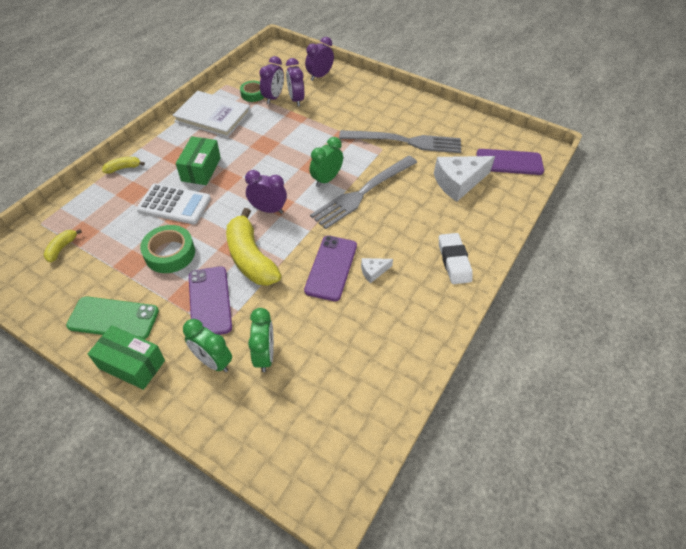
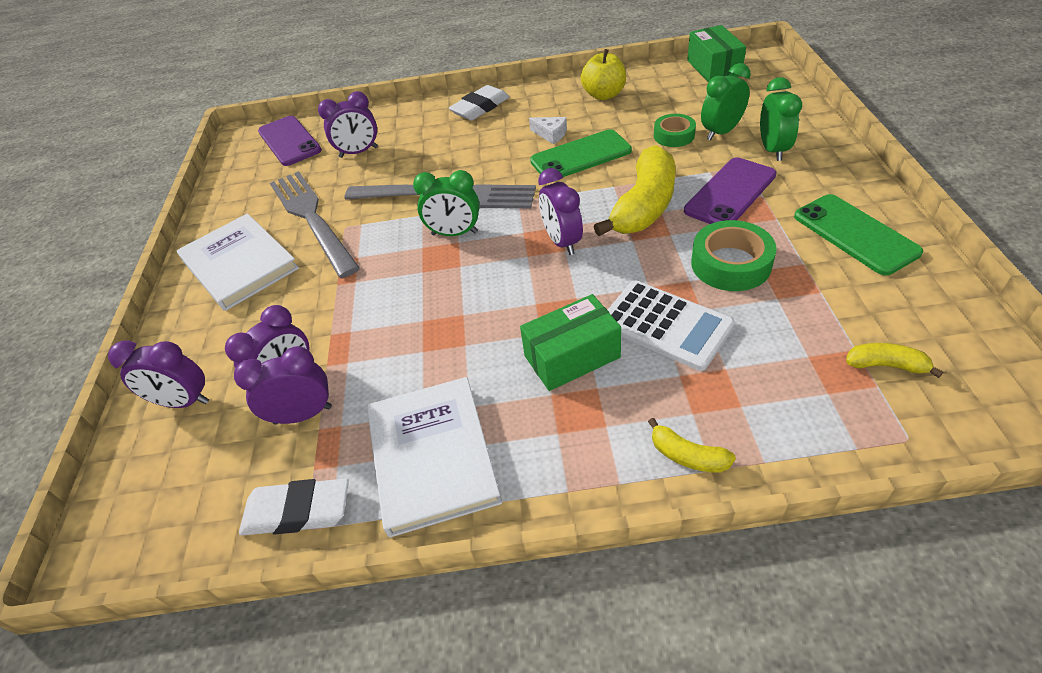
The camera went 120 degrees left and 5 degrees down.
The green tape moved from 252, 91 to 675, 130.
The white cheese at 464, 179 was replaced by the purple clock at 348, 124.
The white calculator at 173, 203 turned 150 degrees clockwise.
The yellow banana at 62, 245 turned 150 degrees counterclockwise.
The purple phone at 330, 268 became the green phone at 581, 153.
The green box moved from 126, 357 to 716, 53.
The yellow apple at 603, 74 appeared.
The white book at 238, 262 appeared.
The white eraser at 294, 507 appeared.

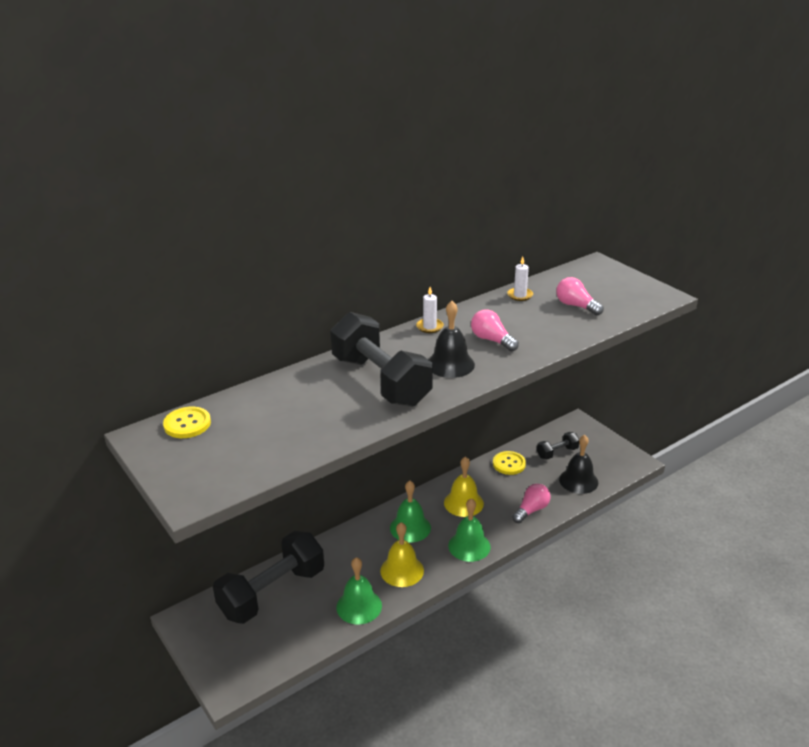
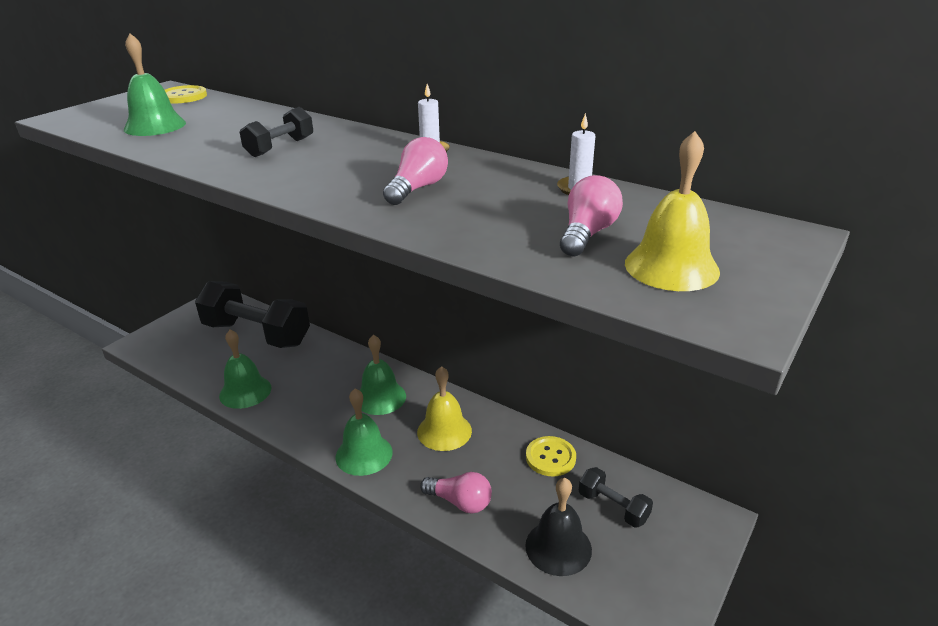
The camera went 70 degrees right and 0 degrees up.
The black bell at 451, 339 disappeared.
The black dumbbell at 381, 359 changed to 0.47 times the size.
The yellow bell moved from 402, 554 to 672, 211.
The green bell at 155, 85 appeared.

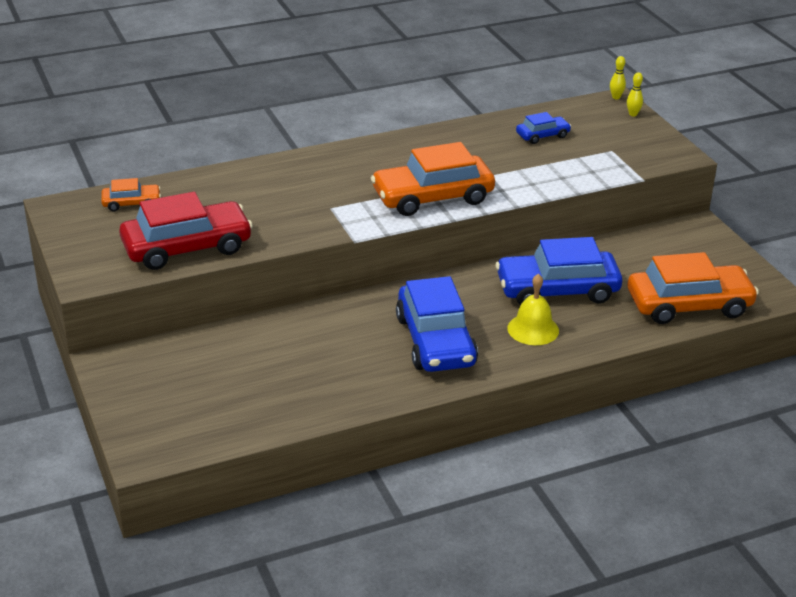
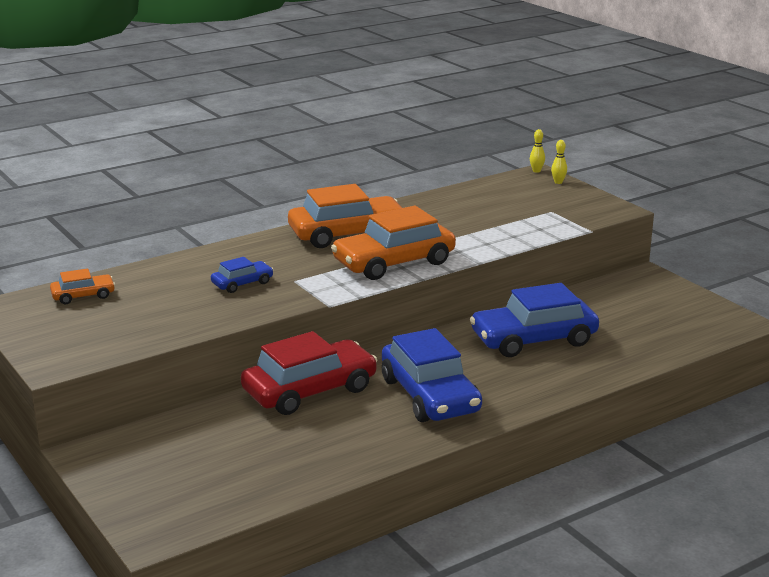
The camera went 10 degrees left and 10 degrees down.
The blue car moved from 543, 128 to 242, 275.
The red car moved from 186, 231 to 309, 373.
The orange car moved from 693, 288 to 345, 216.
The yellow bell at 533, 309 disappeared.

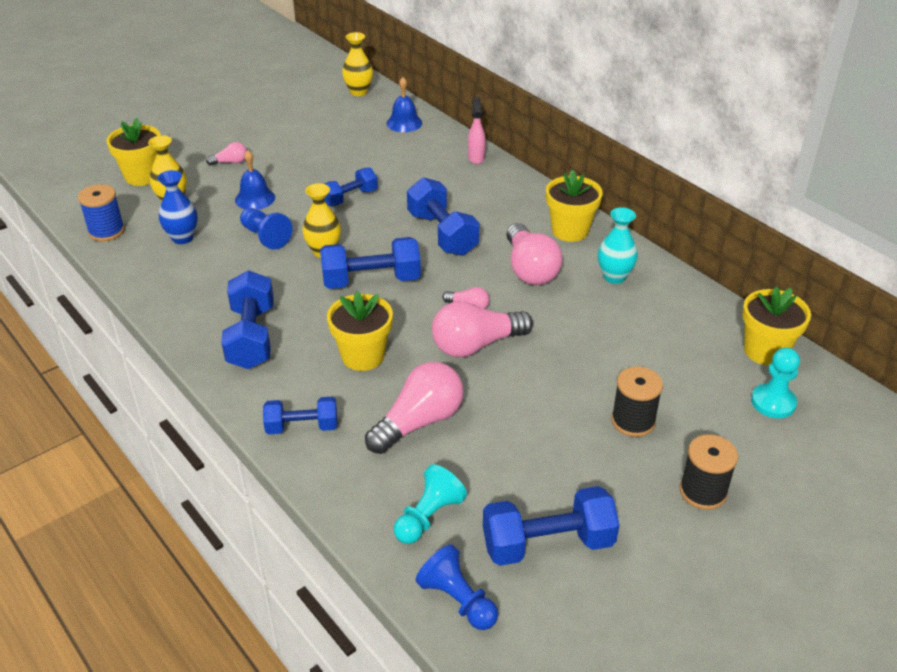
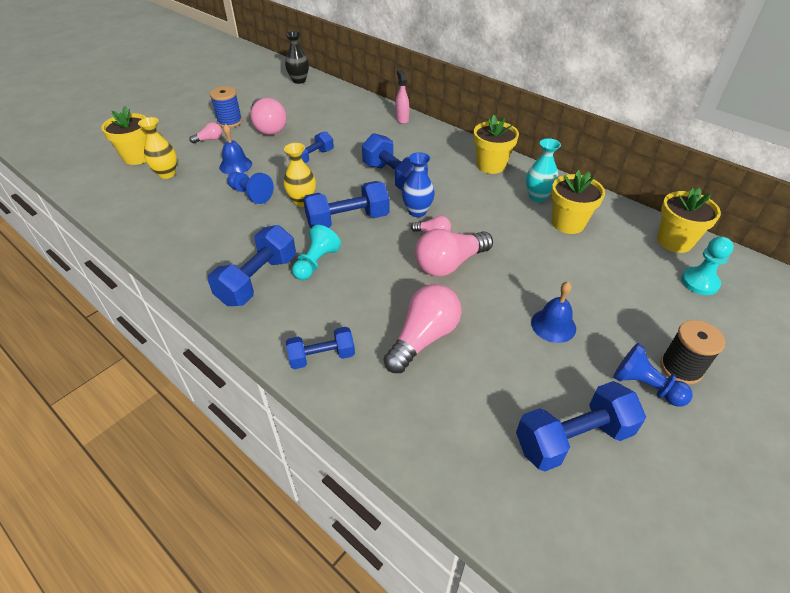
The camera went 10 degrees left and 5 degrees up.
The yellow vase at 357, 64 became the black vase at 297, 57.
The blue bell moved from 404, 104 to 553, 312.
The blue vase moved from 177, 207 to 418, 184.
The blue spool moved from 101, 213 to 226, 107.
The pink light bulb moved from 534, 254 to 268, 116.
The blue dumbbell at 247, 319 turned 45 degrees clockwise.
The yellow flower pot moved from 360, 331 to 578, 202.
The black spool at 637, 401 disappeared.
The turquoise pawn moved from 430, 504 to 316, 252.
The blue pawn moved from 457, 587 to 653, 375.

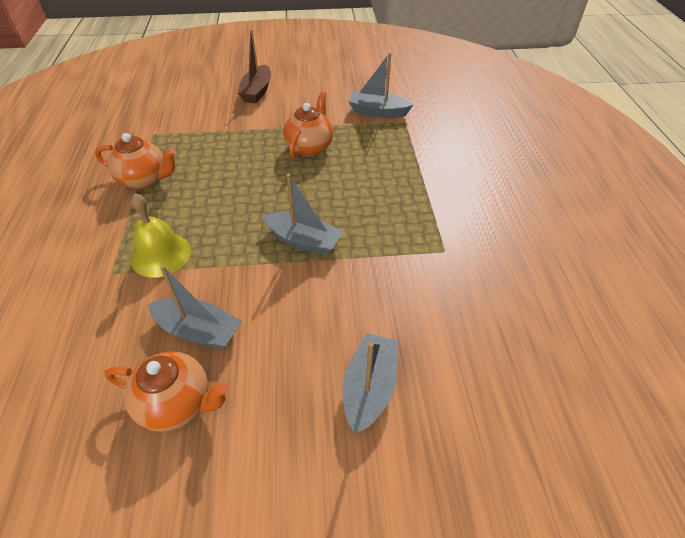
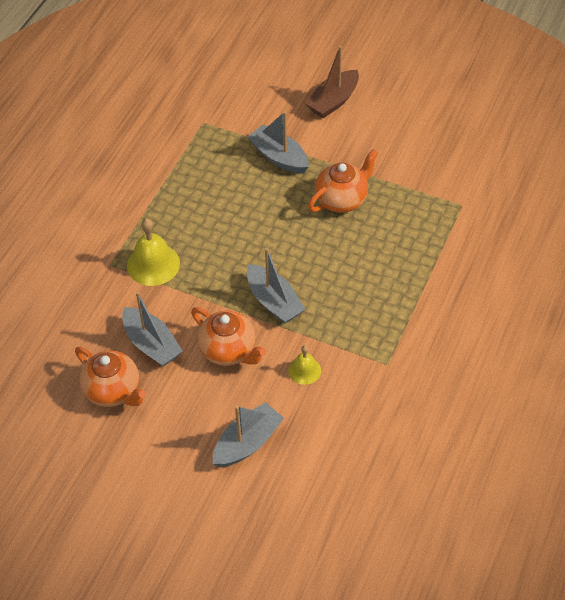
The camera went 30 degrees right and 5 degrees up.
The grey boat moved from 381, 85 to 278, 142.
The orange teapot moved from 135, 161 to 228, 336.
The yellow bell at 304, 365 appeared.

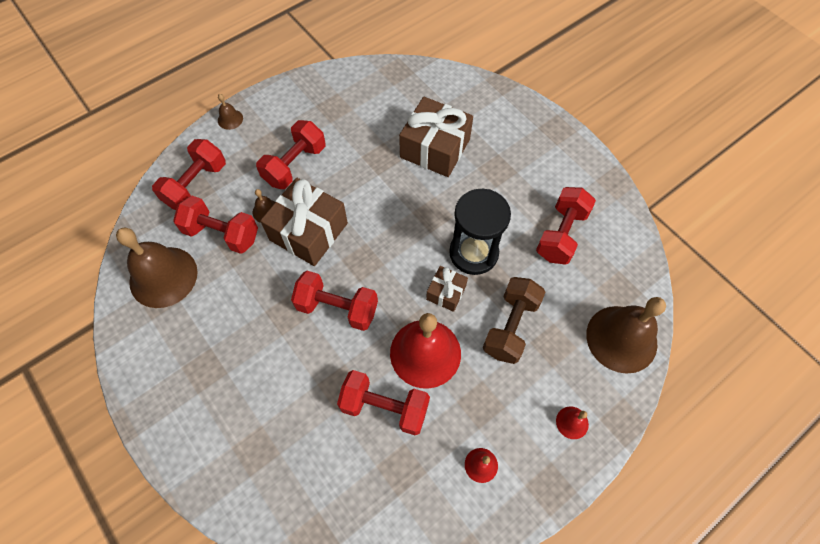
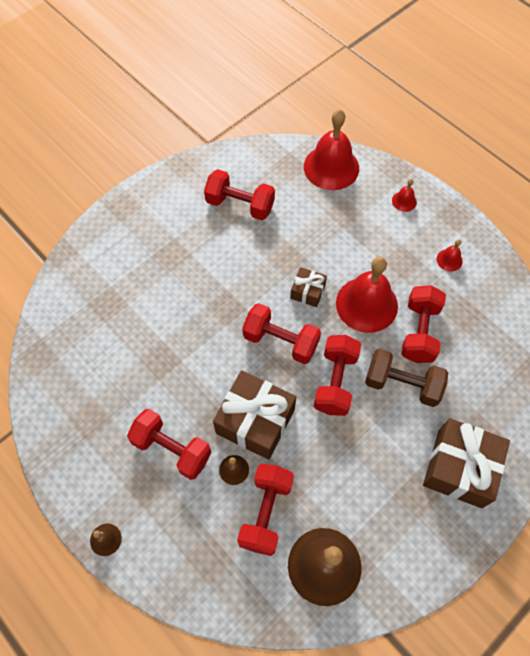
The camera went 95 degrees left and 0 degrees up.
The brown gift moved from 436, 137 to 466, 463.
The red dumbbell moved from 189, 174 to 281, 333.
The black hourglass at 480, 232 disappeared.
The brown dumbbell moved from 514, 320 to 406, 378.
The brown bell at 626, 335 became the red bell at 331, 149.

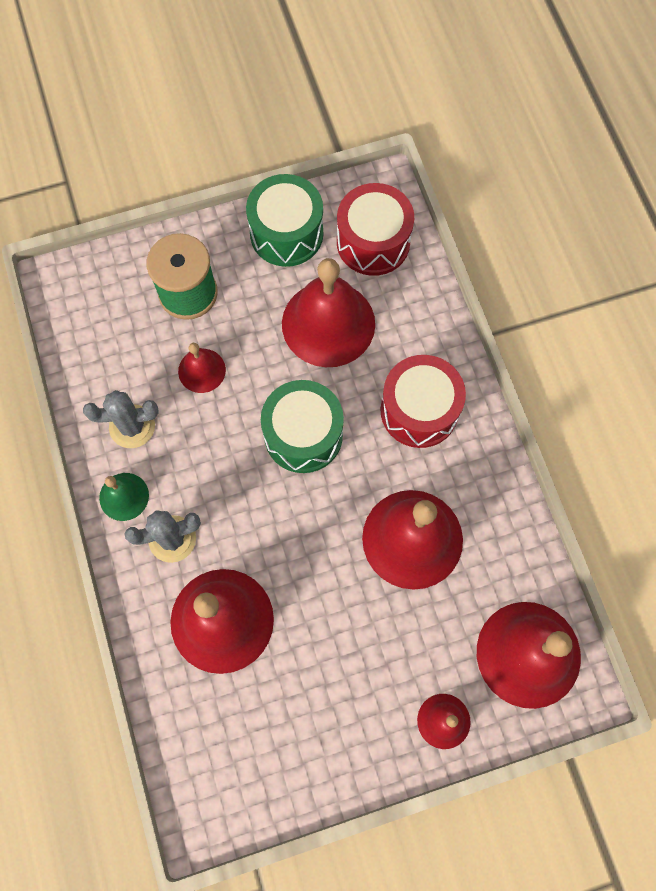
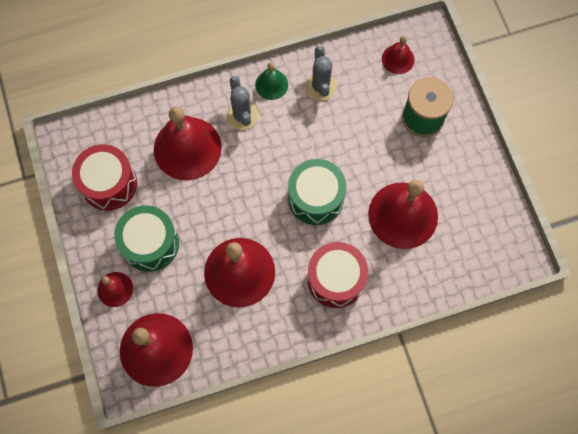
The camera went 90 degrees right and 0 degrees up.
The green drum moved from 284, 220 to 146, 238.
The red drum moved from 375, 229 to 104, 177.
The red bell moved from 202, 368 to 398, 55.

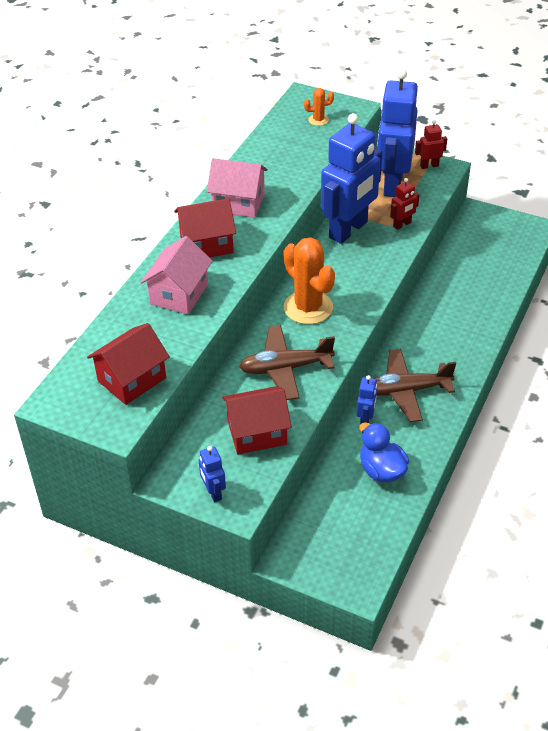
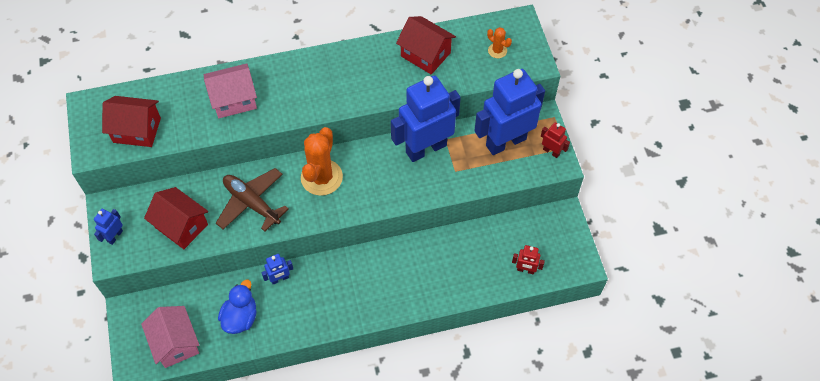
The camera went 50 degrees right and 15 degrees up.
The blue robot at 351, 178 turned 150 degrees clockwise.
The pink house moved from 237, 188 to 170, 337.
The red robot moved from 404, 204 to 528, 259.
The red house moved from 205, 227 to 426, 45.
The brown plane at 414, 385 disappeared.

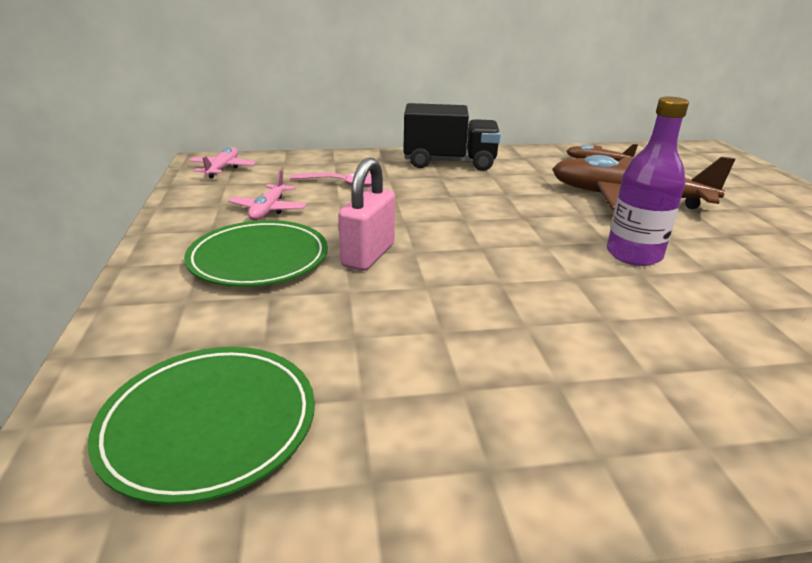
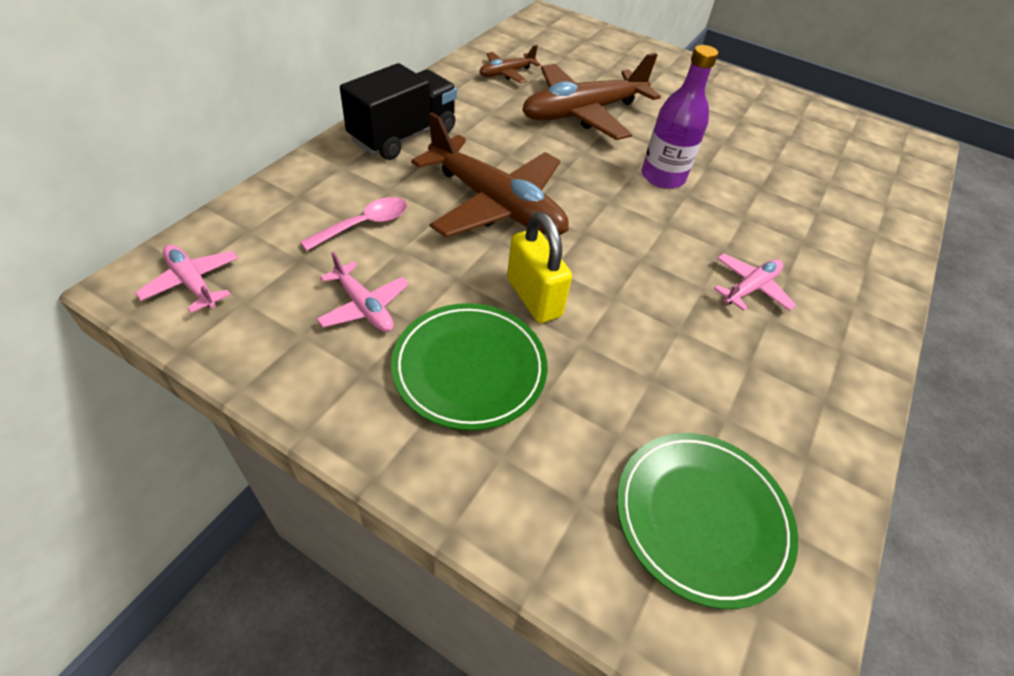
The camera went 55 degrees left and 20 degrees up.
The pink padlock at 366, 214 became the yellow padlock at 539, 267.
The brown plane at 490, 175 appeared.
The pink plane at 755, 282 appeared.

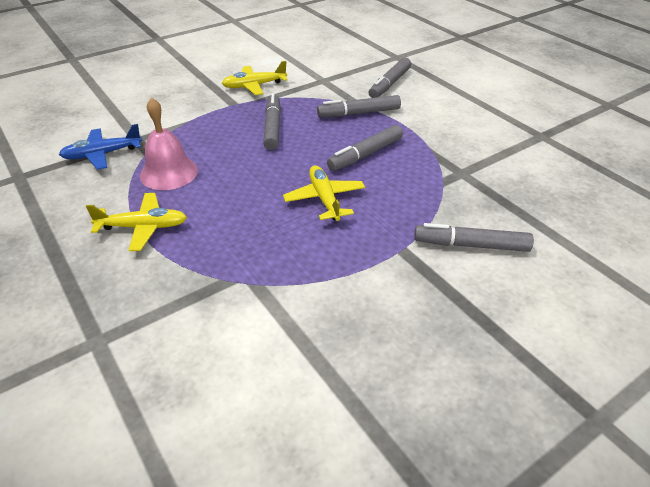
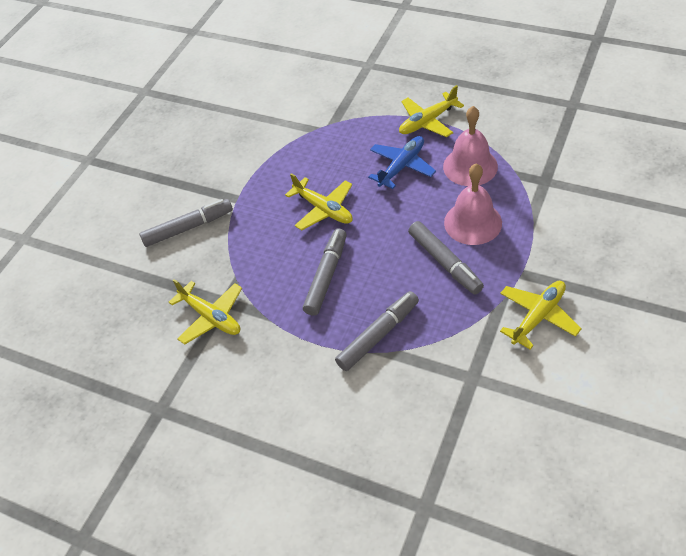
The camera went 155 degrees right and 10 degrees up.
The grey marker at 390, 78 disappeared.
The blue plane moved from 100, 147 to 402, 162.
The pink bell at 473, 204 appeared.
The yellow plane at 205, 312 appeared.

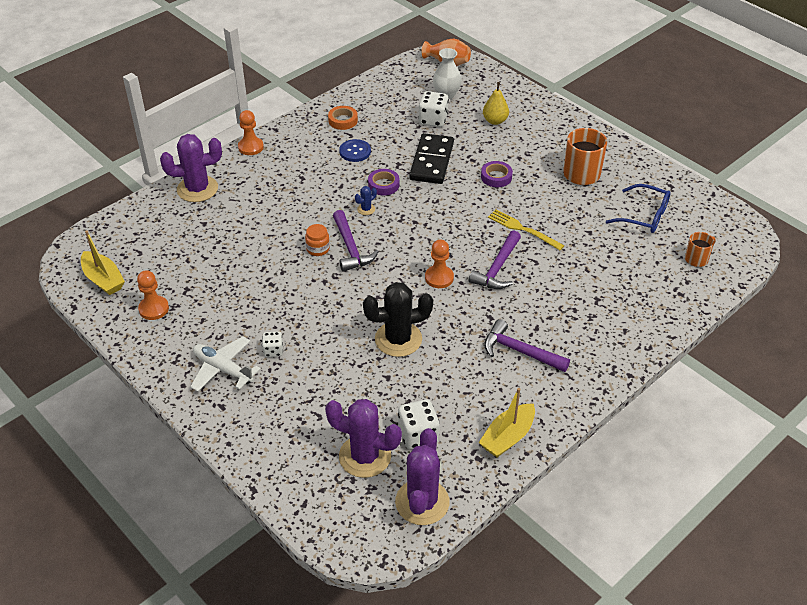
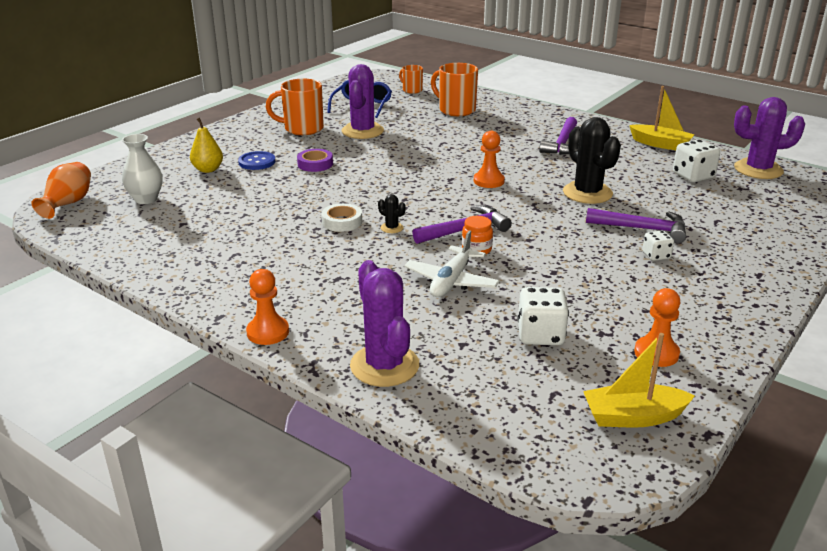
The camera went 100 degrees left and 15 degrees down.
The white dice moved from 433, 109 to 543, 316.
The orange tape at 343, 118 disappeared.
The black domino at 431, 158 disappeared.
The blue button moved from 355, 150 to 257, 160.
The purple tape at 383, 182 became the white tape at 341, 217.
The blue cactus at 366, 200 became the black cactus at 392, 213.
The yellow fork at 526, 229 disappeared.
The yellow boat at 103, 262 turned 135 degrees counterclockwise.
The purple hammer moved from 495, 259 to 636, 225.
The white plane moved from 225, 364 to 451, 263.
The purple cactus moved from 363, 438 to 363, 101.
The orange mug at 454, 89 appeared.

